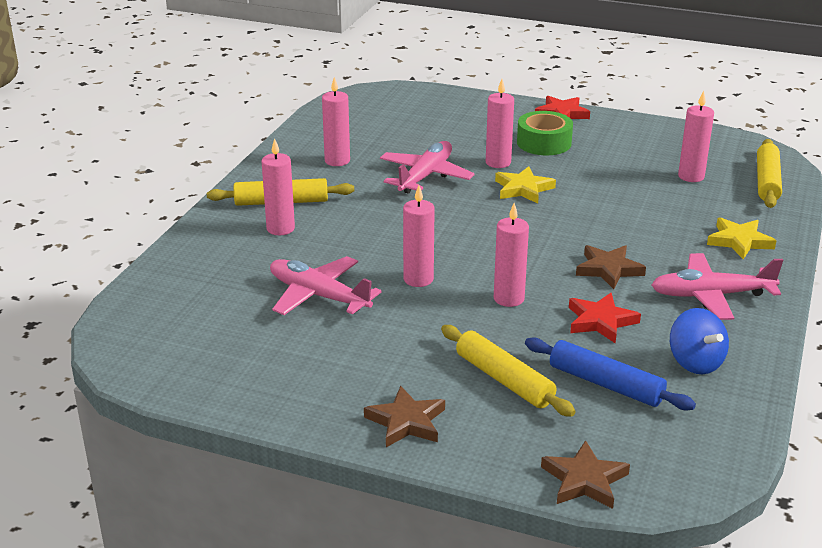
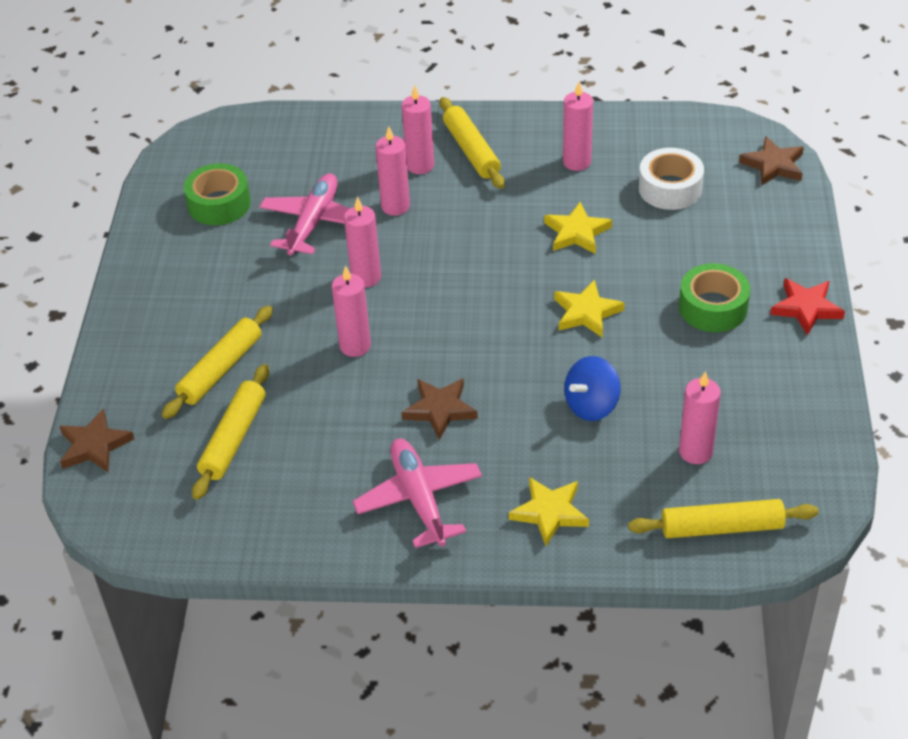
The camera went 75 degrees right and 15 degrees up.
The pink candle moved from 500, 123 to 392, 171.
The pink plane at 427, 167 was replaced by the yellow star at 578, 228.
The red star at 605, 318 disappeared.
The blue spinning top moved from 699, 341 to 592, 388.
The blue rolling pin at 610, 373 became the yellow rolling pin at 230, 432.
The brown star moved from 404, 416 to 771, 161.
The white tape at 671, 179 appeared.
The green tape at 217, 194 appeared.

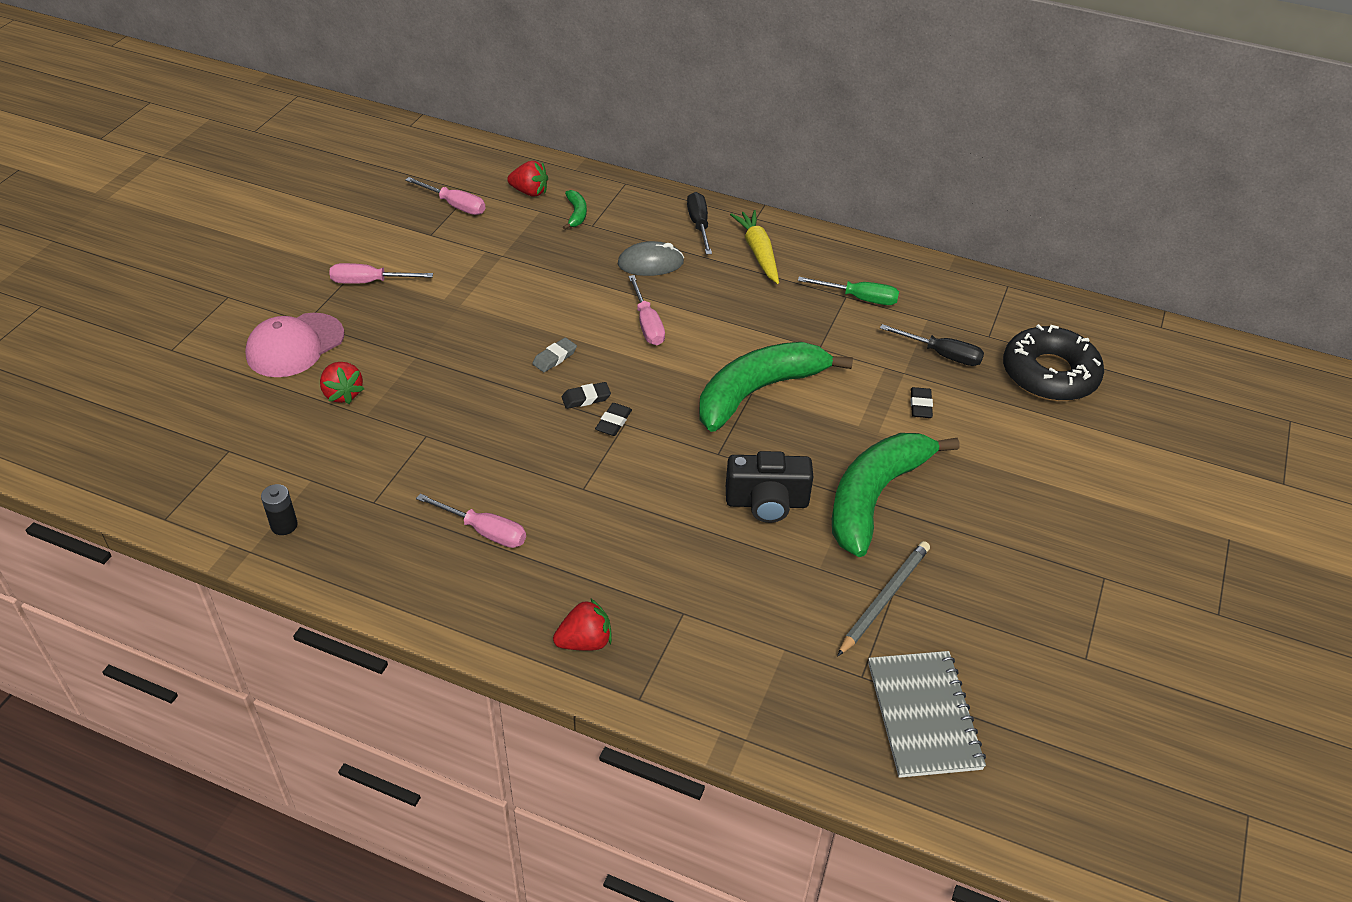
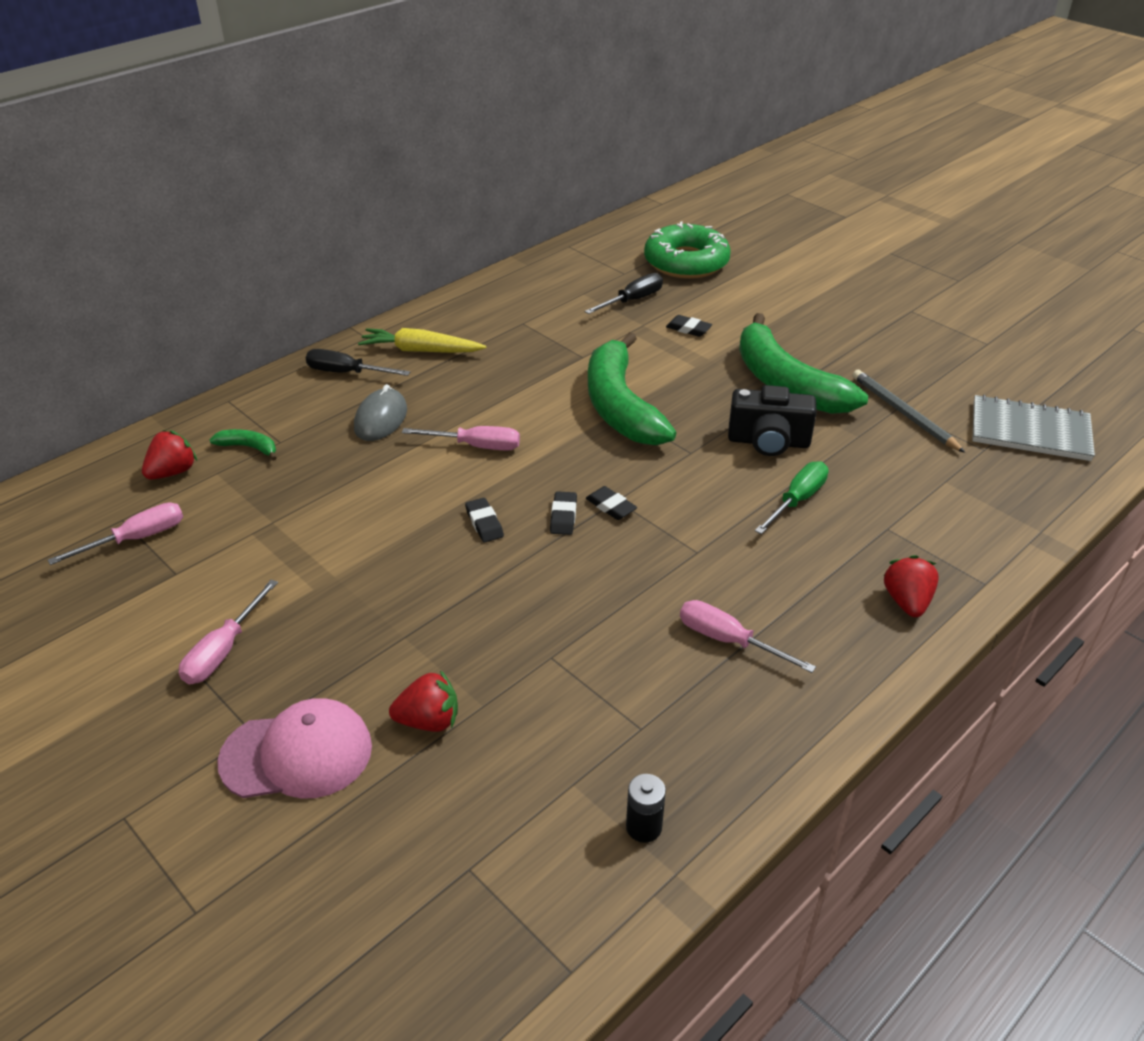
The camera went 65 degrees left and 5 degrees down.
The green screwdriver moved from 848, 291 to 791, 497.
The pink cap at 294, 345 turned 75 degrees counterclockwise.
The black donut at 1053, 362 became the green donut at 687, 250.
The grey eraser at 554, 355 became the black eraser at 484, 520.
The black camera at 769, 487 turned 75 degrees clockwise.
The pink screwdriver at 471, 521 turned 105 degrees counterclockwise.

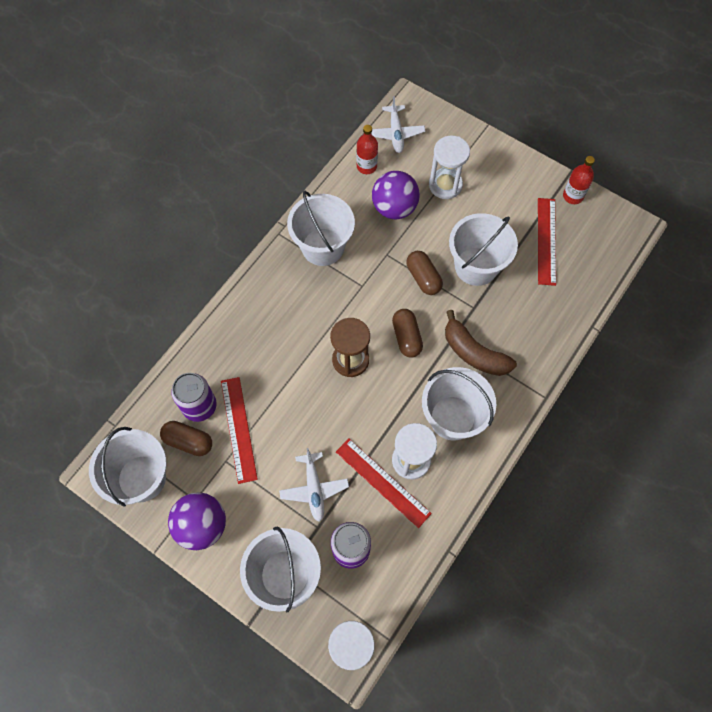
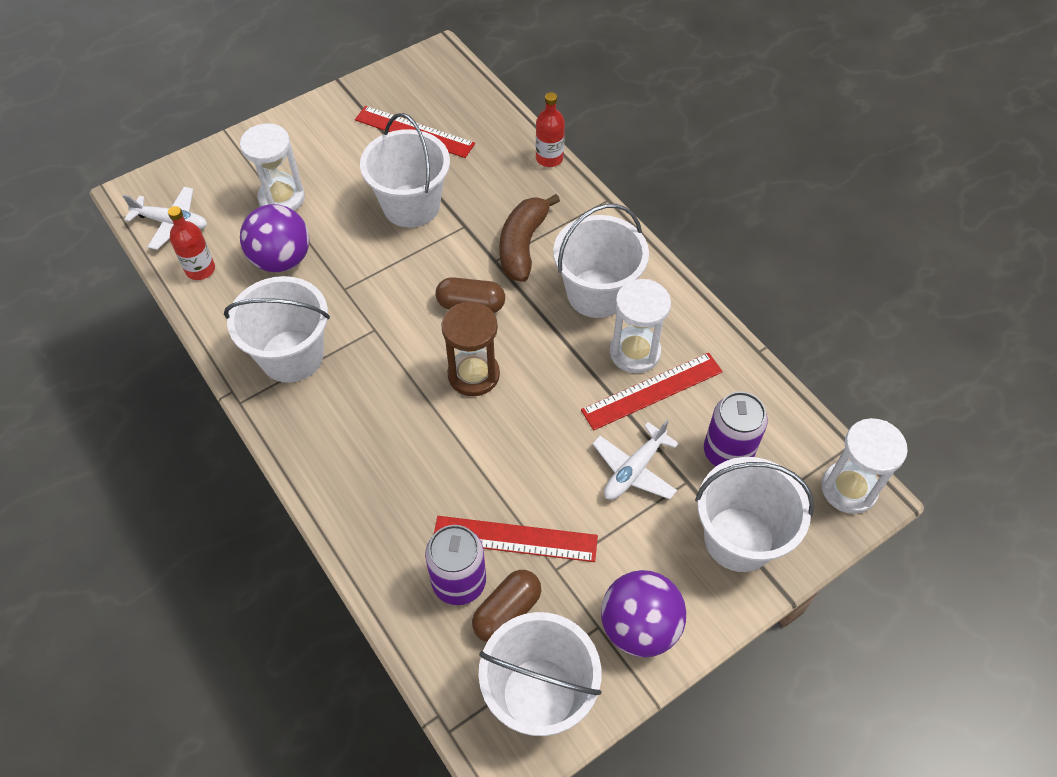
The camera went 70 degrees left and 10 degrees down.
The red bottle moved from 579, 180 to 550, 129.
The brown capsule at 424, 273 disappeared.
The brown banana at 481, 343 turned 135 degrees clockwise.
The white plane at 314, 485 turned 120 degrees clockwise.

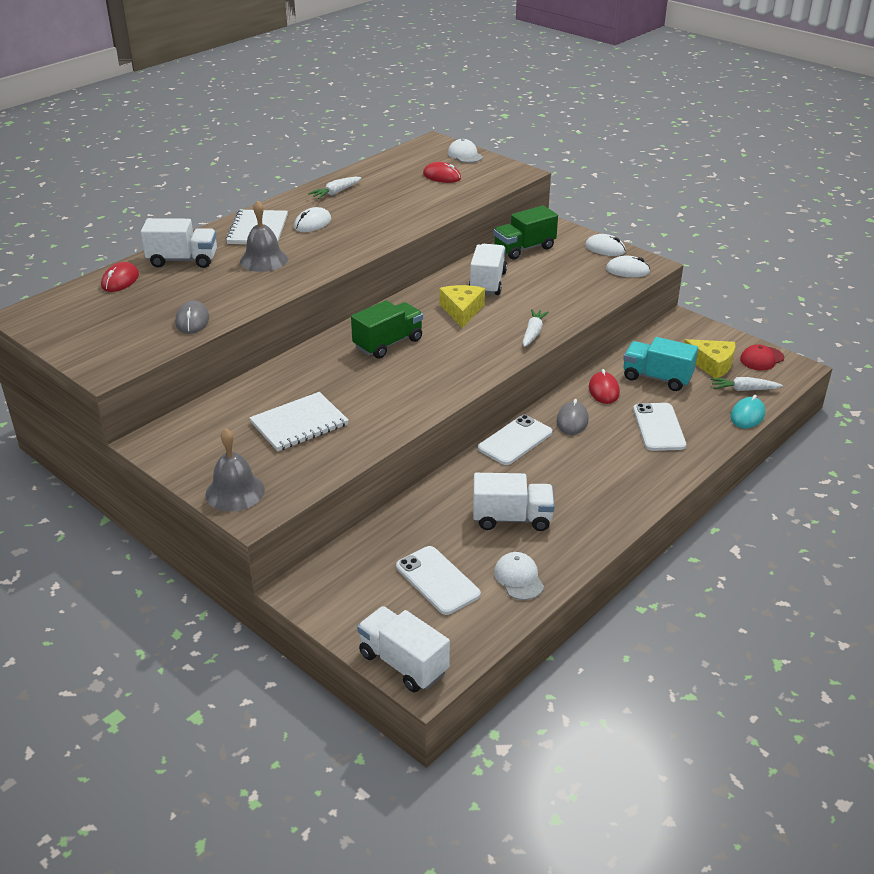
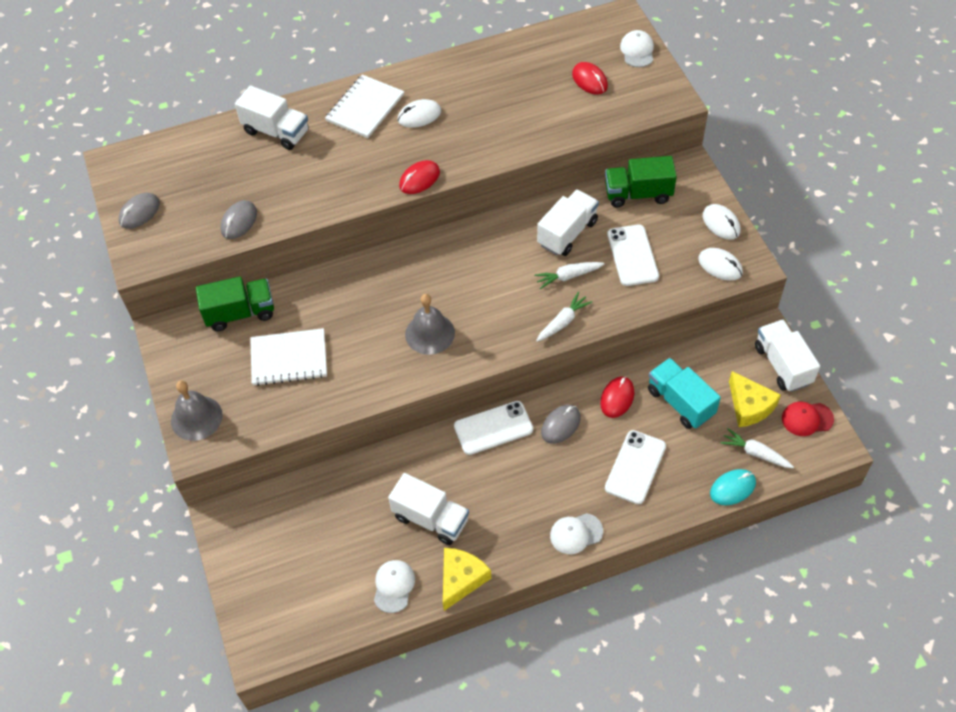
The camera went 30 degrees right and 20 degrees up.
The white carrot moved from 334, 188 to 569, 275.
The grey bell moved from 264, 236 to 430, 324.
The red mouse moved from 120, 277 to 419, 177.
The yellow cheese moved from 462, 306 to 467, 579.
The green truck moved from 387, 329 to 235, 303.
The white phone moved from 438, 580 to 633, 255.
The white truck moved from 403, 649 to 787, 356.
The grey mouse at 139, 211 appeared.
The white cap at 576, 533 appeared.

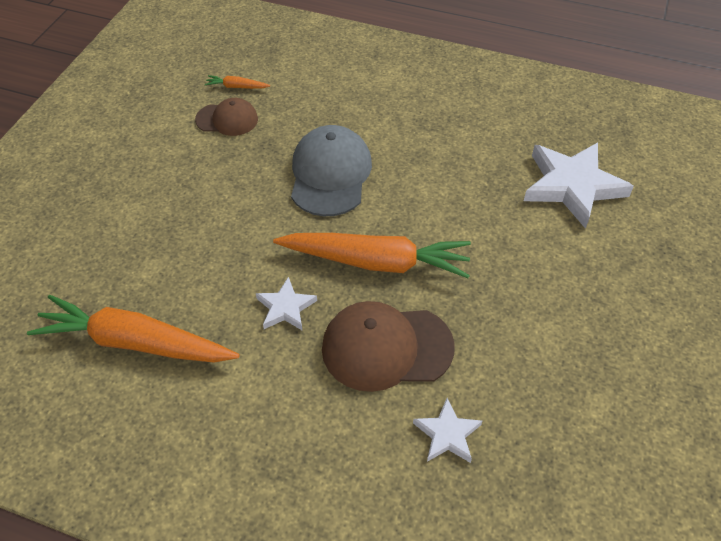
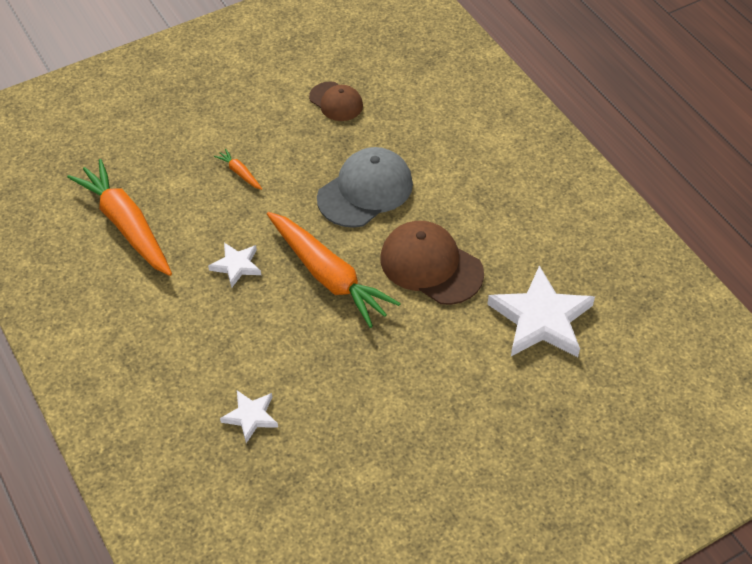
The camera went 40 degrees right and 0 degrees up.
The orange carrot moved from 237, 82 to 238, 169.
The brown cap moved from 388, 346 to 432, 263.

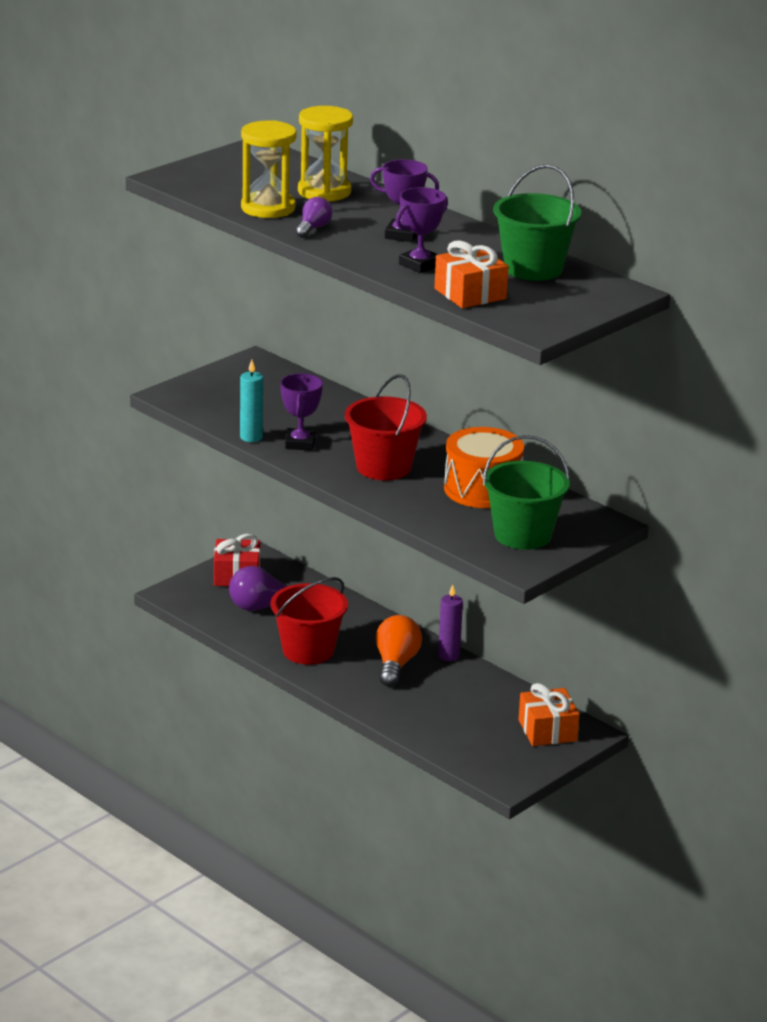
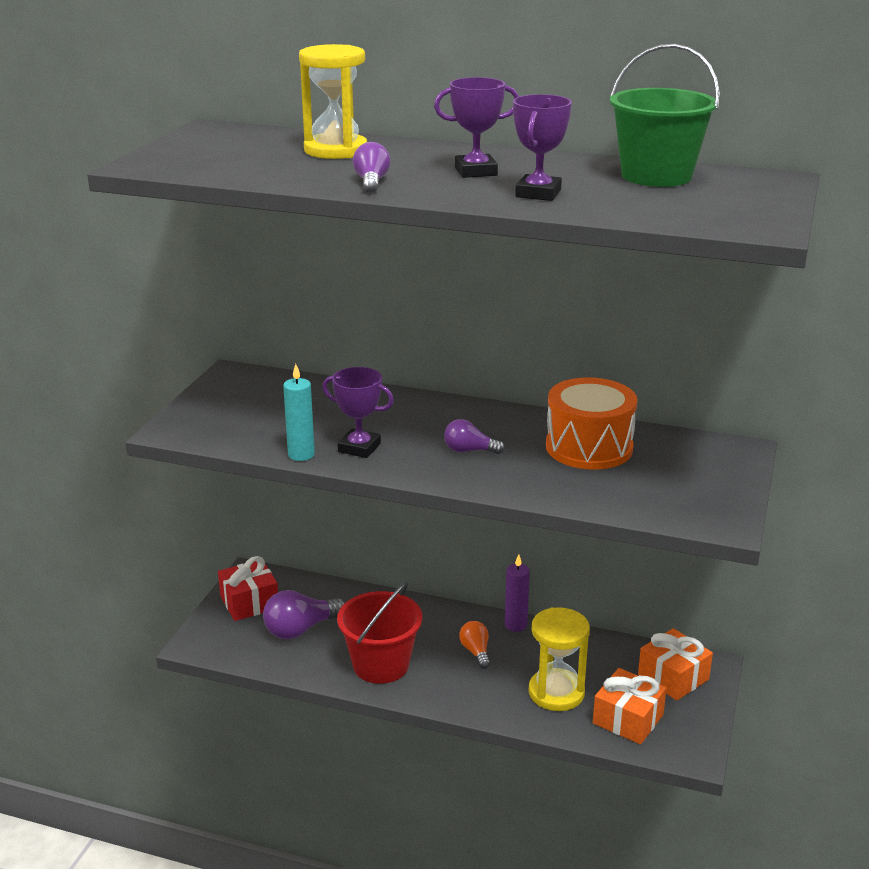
The camera went 25 degrees left and 0 degrees up.
The yellow hourglass moved from 269, 169 to 559, 659.
The orange gift moved from 471, 274 to 630, 706.
The purple trophy at 301, 412 turned 45 degrees counterclockwise.
The red bucket at 386, 427 was replaced by the purple light bulb at 474, 436.
The green bucket at 526, 492 disappeared.
The orange light bulb at 399, 651 changed to 0.59 times the size.

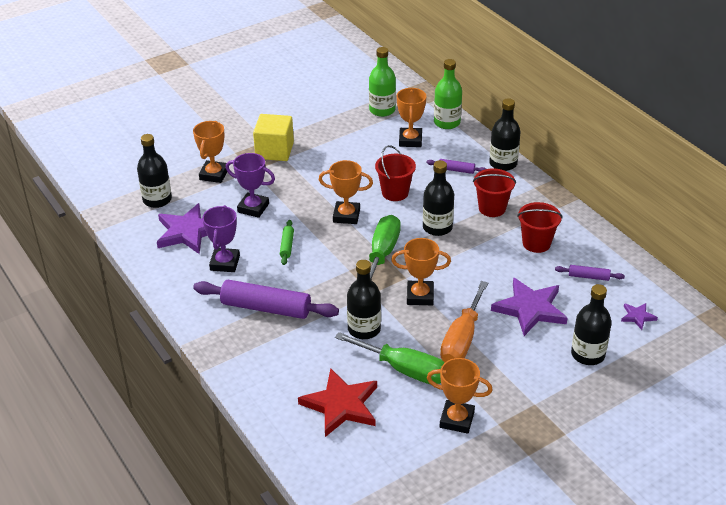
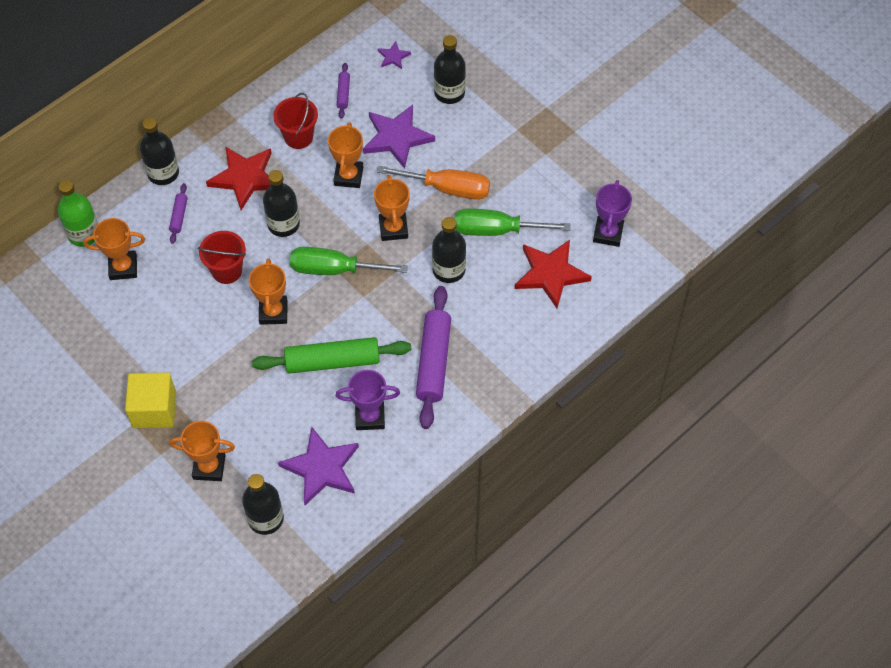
The camera went 100 degrees left and 20 degrees up.
The green bottle at 382, 82 disappeared.
The purple trophy moved from 250, 185 to 612, 213.
The red bucket at 494, 193 was replaced by the red star at 239, 178.
The green rolling pin at 287, 242 changed to 2.14 times the size.
The green screwdriver at 390, 358 turned 105 degrees counterclockwise.
The orange trophy moved from 460, 396 to 345, 155.

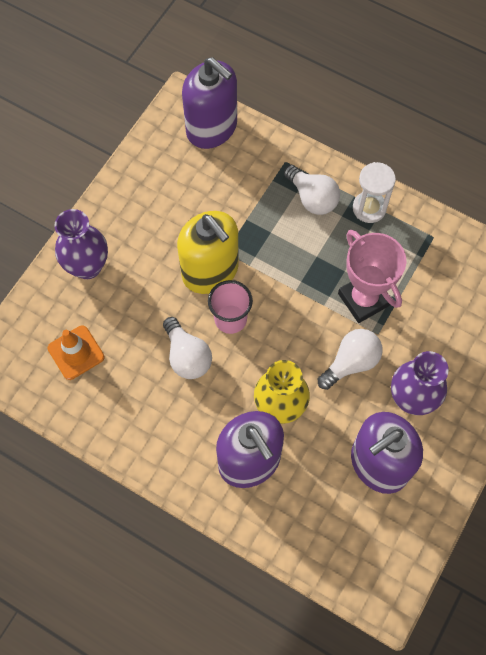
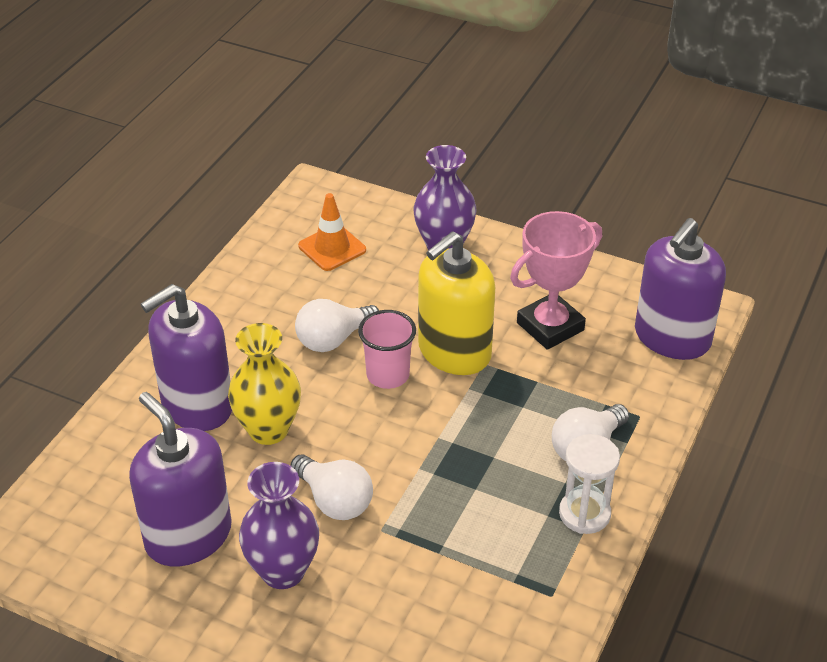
The camera went 85 degrees right and 25 degrees down.
The pink trophy moved from 372, 276 to 556, 280.

